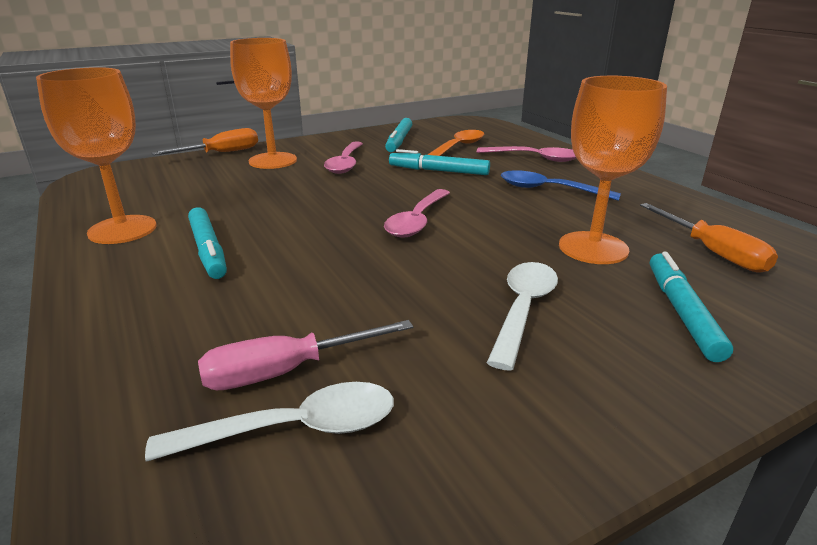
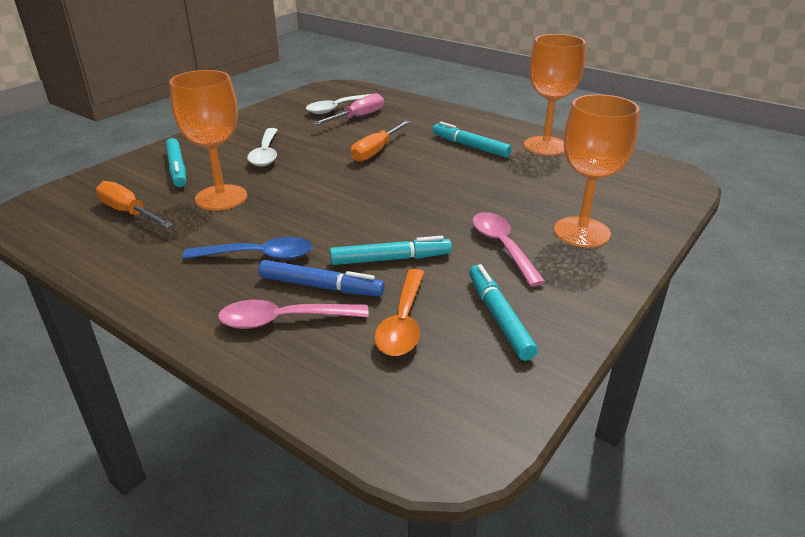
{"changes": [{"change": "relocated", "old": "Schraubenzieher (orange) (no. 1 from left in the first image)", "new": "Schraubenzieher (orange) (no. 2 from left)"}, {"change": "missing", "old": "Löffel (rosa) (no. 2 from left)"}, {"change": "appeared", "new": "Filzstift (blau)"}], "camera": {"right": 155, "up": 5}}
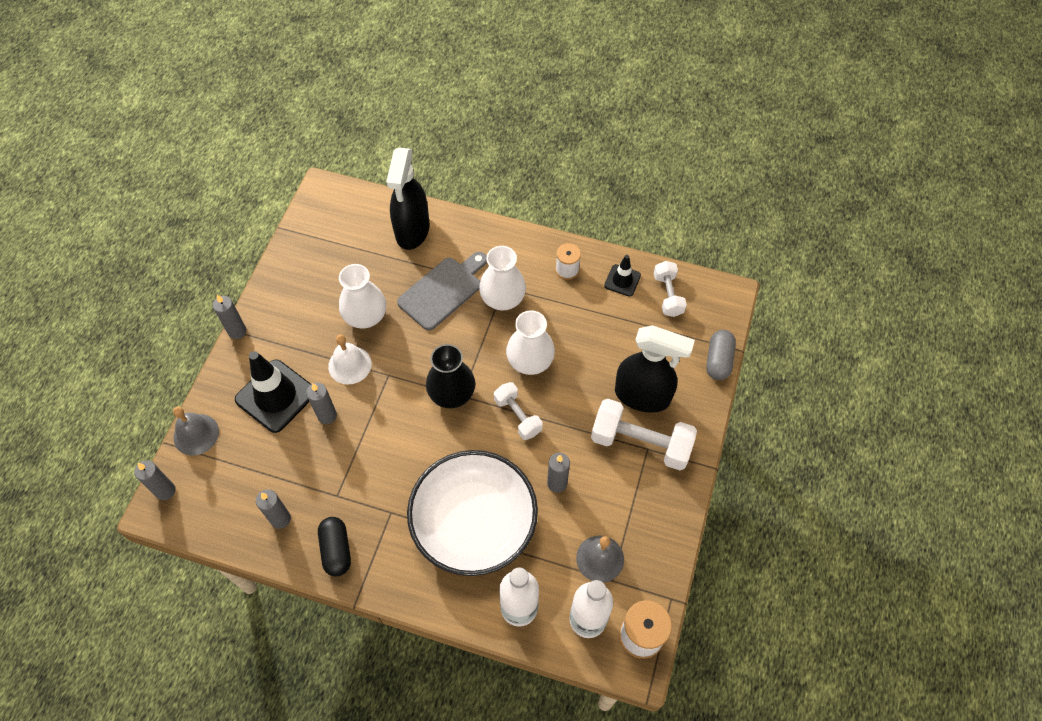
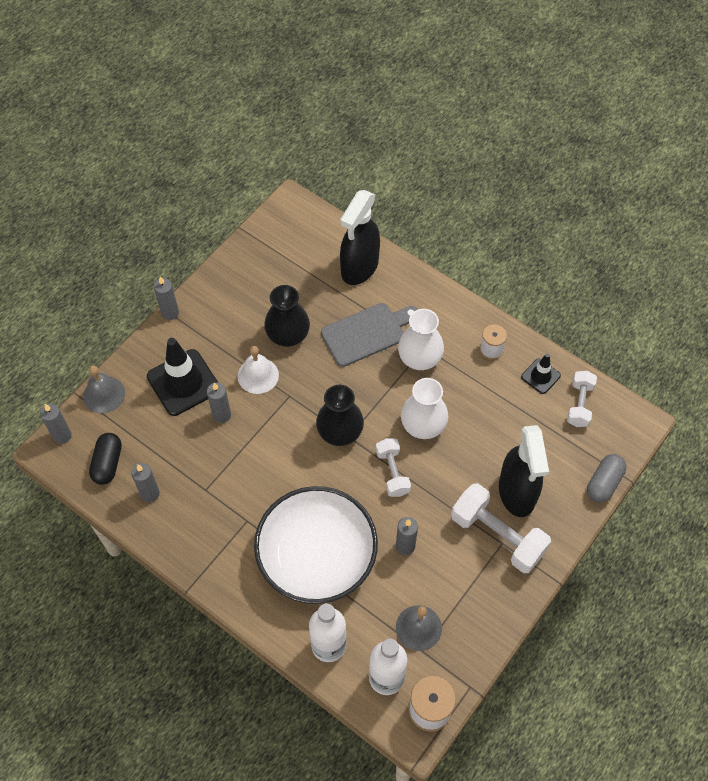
{"changes": [{"change": "relocated", "old": "Kapsel (schwarz)"}, {"change": "colour", "old": "Vase (weiß) (no. 1 from left)", "new": "Vase (schwarz) (no. 1 from left)"}, {"change": "spun", "old": "Sprühflasche (schwarz) (no. 2 from left)", "degrees": 45}], "camera": {"right": 20, "up": 0}}
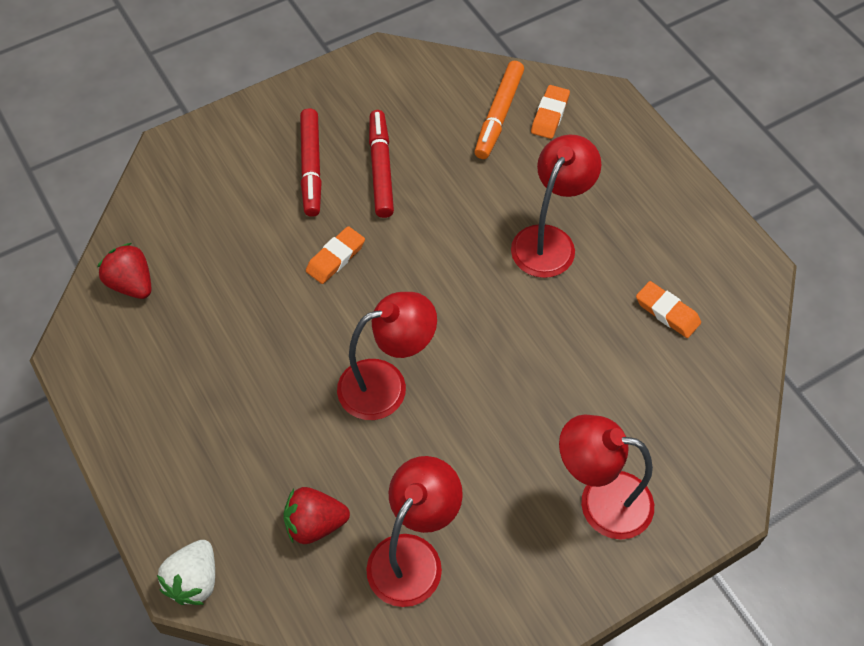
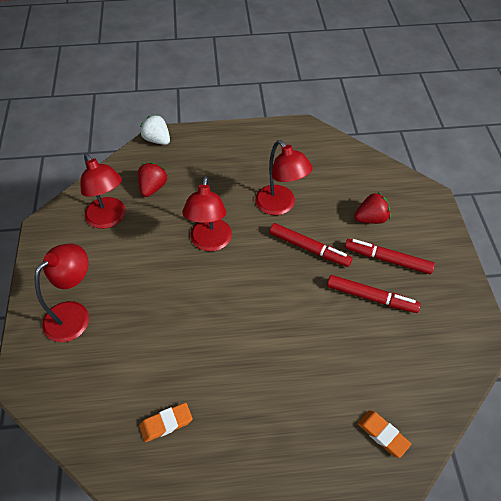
{"changes": [{"change": "relocated", "old": "Erdbeere (rot) (no. 1 from left in the first image)", "new": "Erdbeere (rot) (no. 2 from left)"}, {"change": "exchanged", "old": "Radiergummi (orange) (no. 1 from left)", "new": "Filzstift (rot) (no. 1 from left)"}, {"change": "missing", "old": "Filzstift (orange)"}, {"change": "relocated", "old": "Lampe (rot) (no. 3 from left in the first image)", "new": "Lampe (rot) (no. 4 from left)"}], "camera": {"right": 115, "up": -5}}
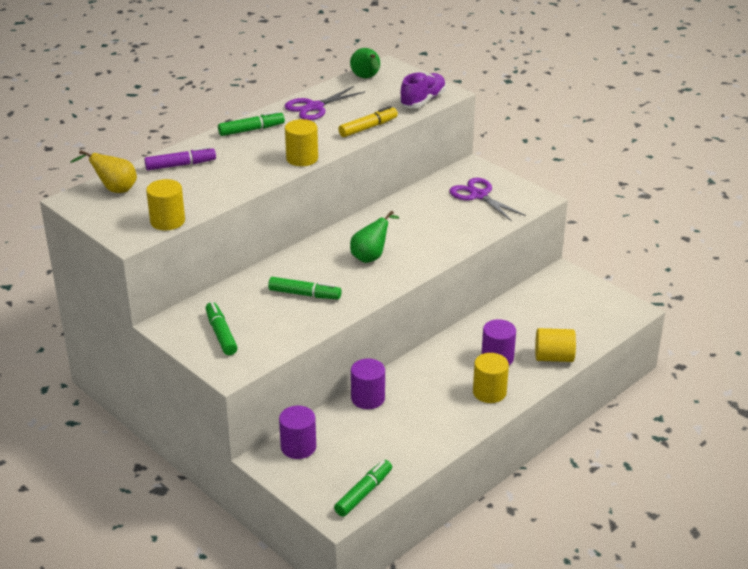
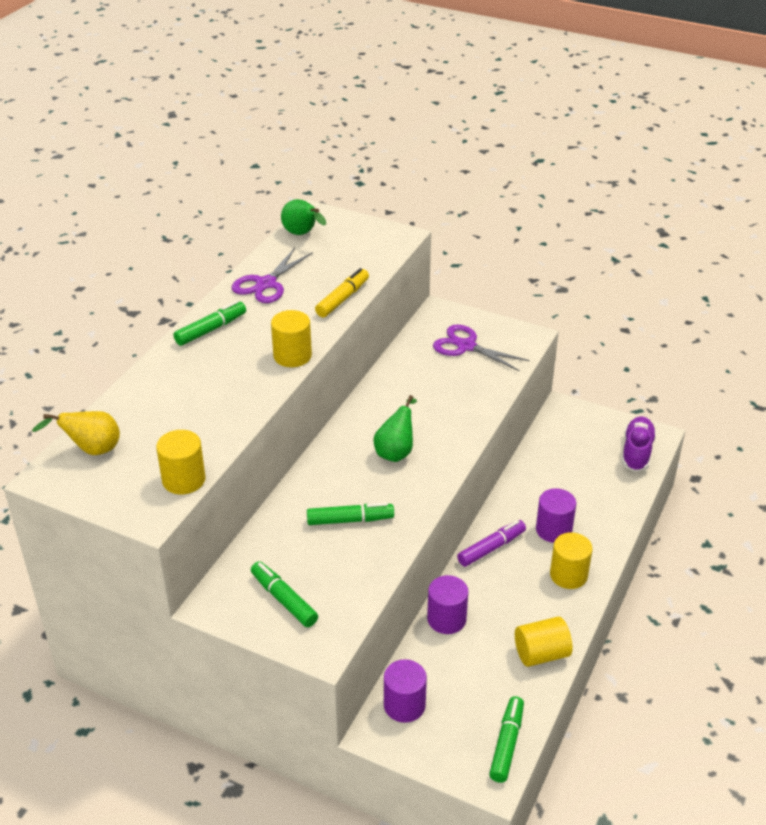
{"changes": [{"change": "relocated", "old": "Filzstift (lila)"}, {"change": "relocated", "old": "Schuh (lila)"}, {"change": "relocated", "old": "Vollzylinder (gelb) (no. 4 from left in the first image)", "new": "Vollzylinder (gelb) (no. 3 from left)"}], "camera": {"right": -20, "up": 5}}
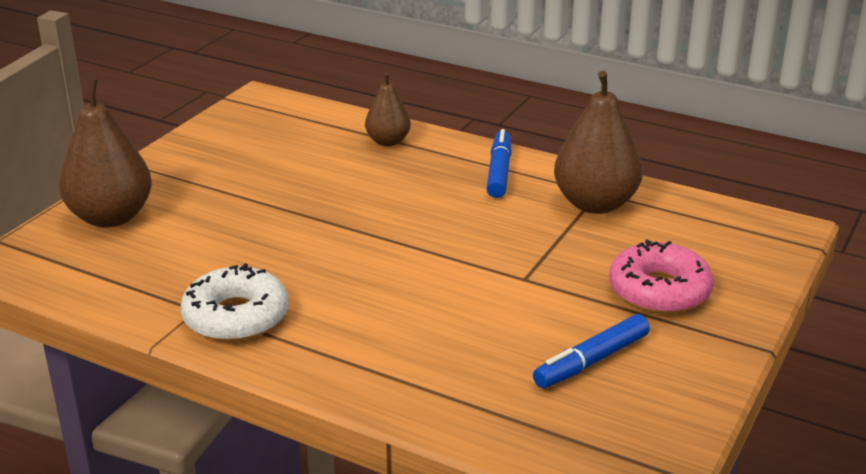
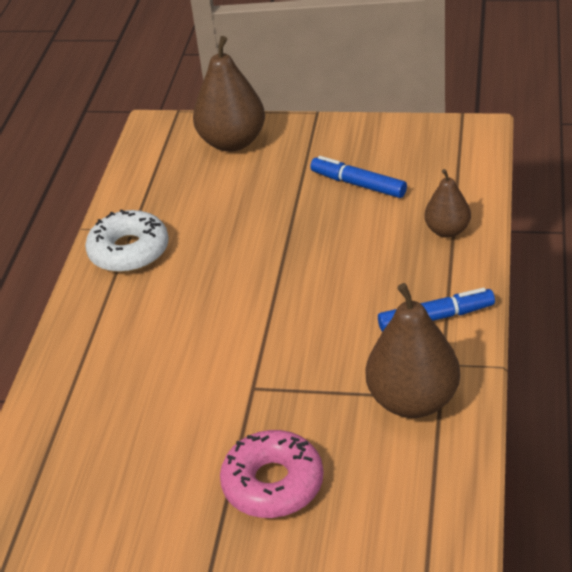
{"changes": [{"change": "relocated", "old": "Filzstift (blau) (no. 2 from left in the first image)", "new": "Filzstift (blau) (no. 1 from left)"}], "camera": {"right": 75, "up": 10}}
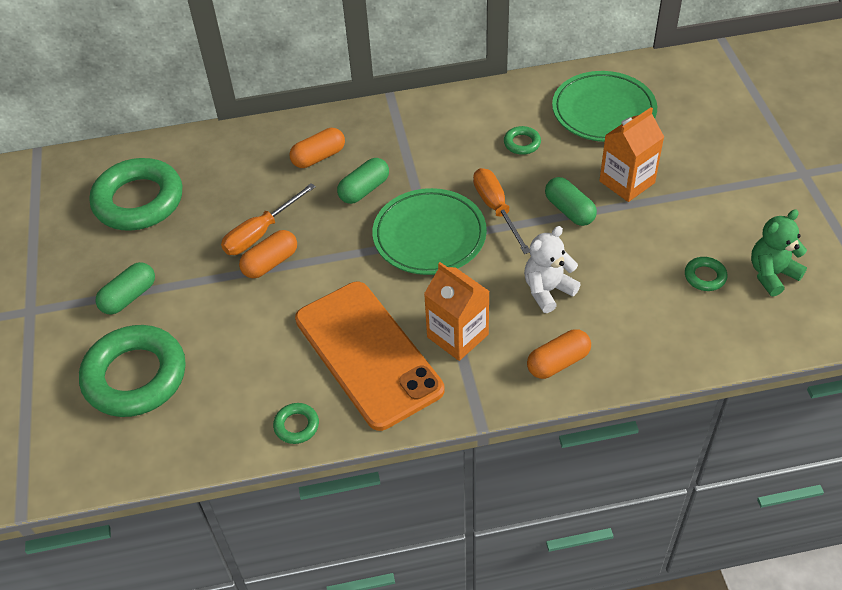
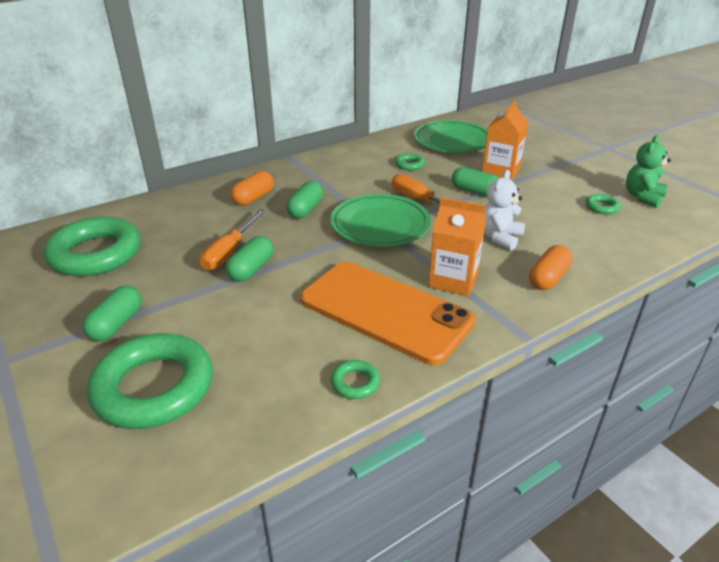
{"changes": [{"change": "colour", "old": "Kapsel (orange) (no. 1 from left)", "new": "Kapsel (grün) (no. 2 from left)"}], "camera": {"right": -25, "up": -15}}
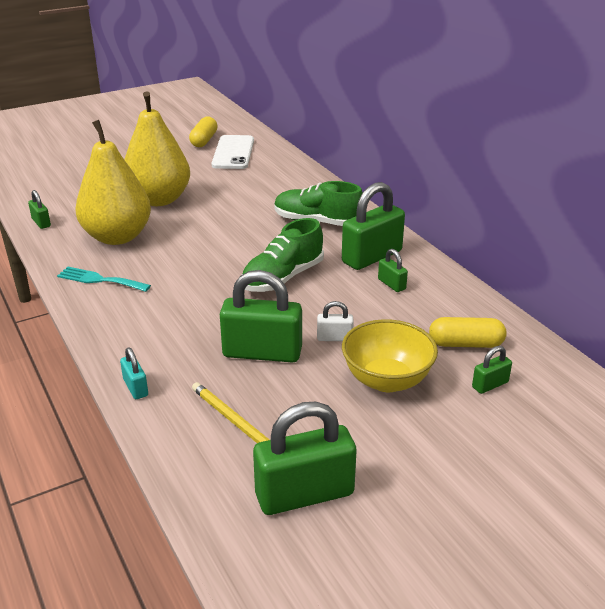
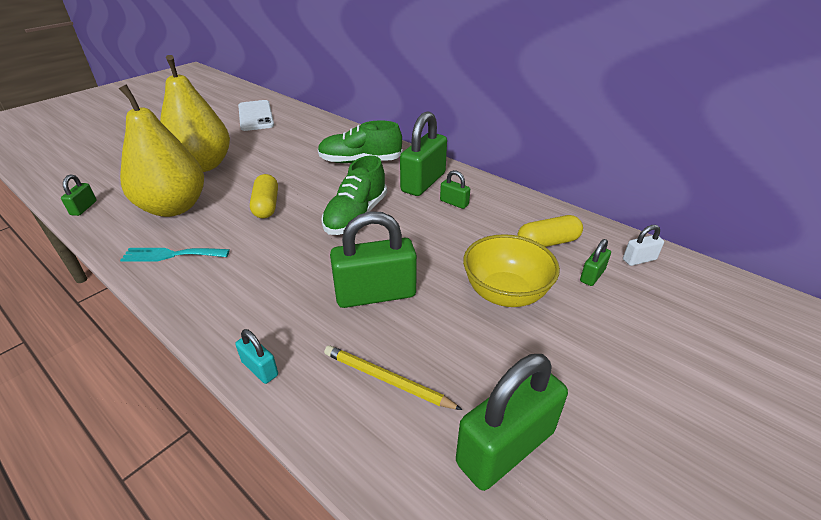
{"changes": [{"change": "spun", "old": "Vorhängeschloss (grün) (no. 1 from left)", "degrees": 60}, {"change": "relocated", "old": "Kapsel (gelb) (no. 1 from left)"}, {"change": "relocated", "old": "Vorhängeschloss (weiß)"}], "camera": {"right": -20, "up": 5}}
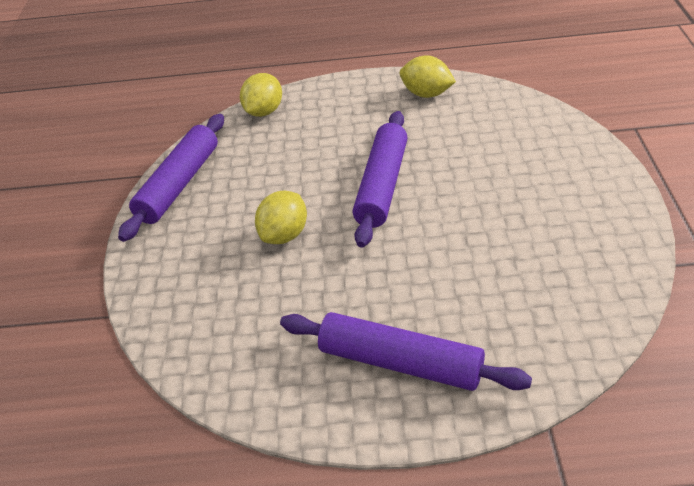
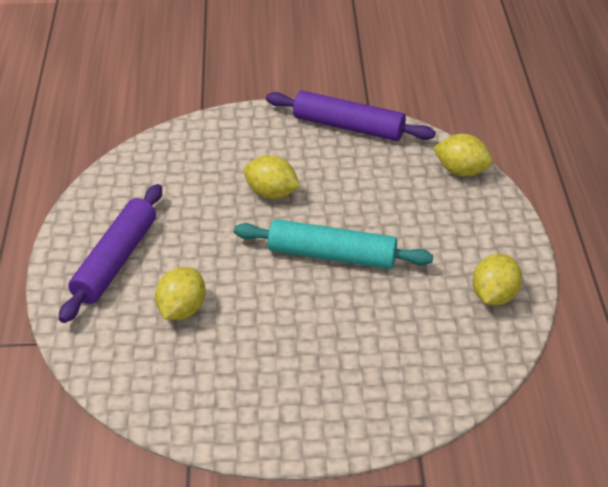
{"changes": [{"change": "colour", "old": "Nudelholz (lila) (no. 2 from left)", "new": "Nudelholz (türkis)"}, {"change": "appeared", "new": "Zitrone (gelb) (no. 1 from left)"}], "camera": {"right": 85, "up": 0}}
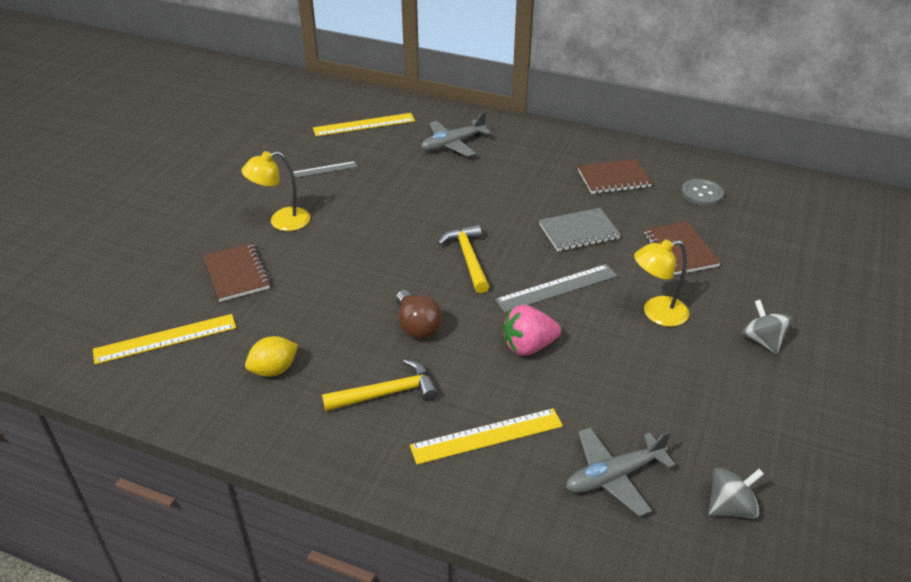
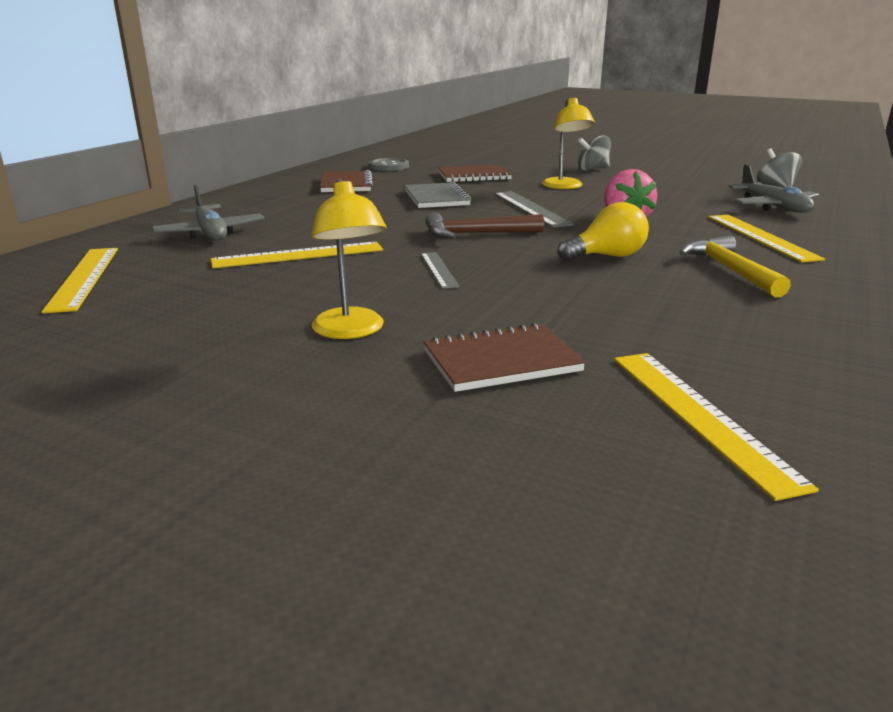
{"changes": [{"change": "missing", "old": "Zitrone (gelb)"}, {"change": "relocated", "old": "Lineal (grau) (no. 1 from left)"}, {"change": "colour", "old": "Glühbirne (braun)", "new": "Glühbirne (gelb)"}, {"change": "colour", "old": "Hammer (gelb) (no. 2 from left)", "new": "Hammer (braun)"}, {"change": "appeared", "new": "Lineal (gelb) (no. 2 from left)"}], "camera": {"right": -85, "up": -15}}
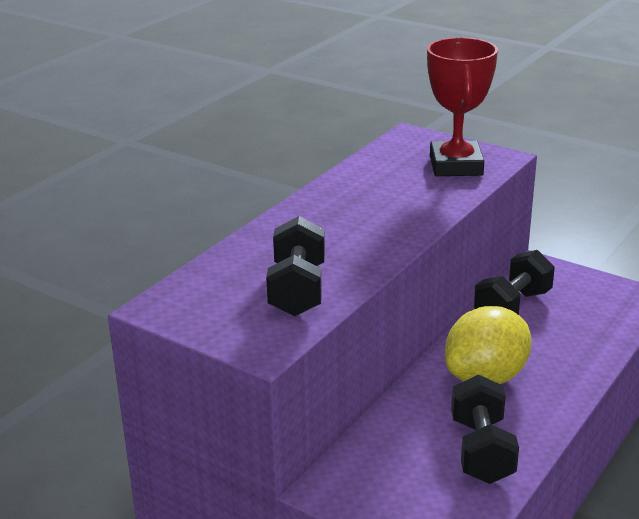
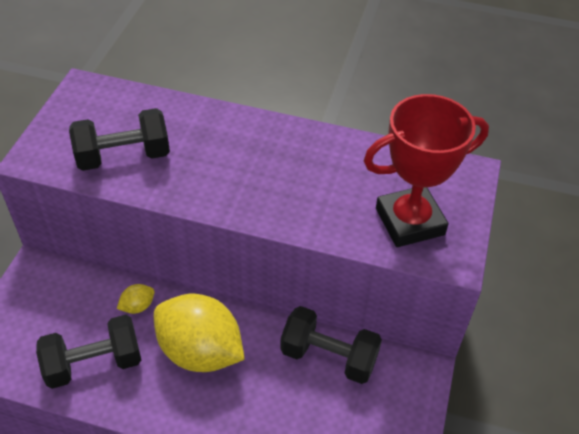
{"changes": [{"change": "appeared", "new": "Zitrone (gelb) (no. 1 from left)"}], "camera": {"right": 70, "up": 20}}
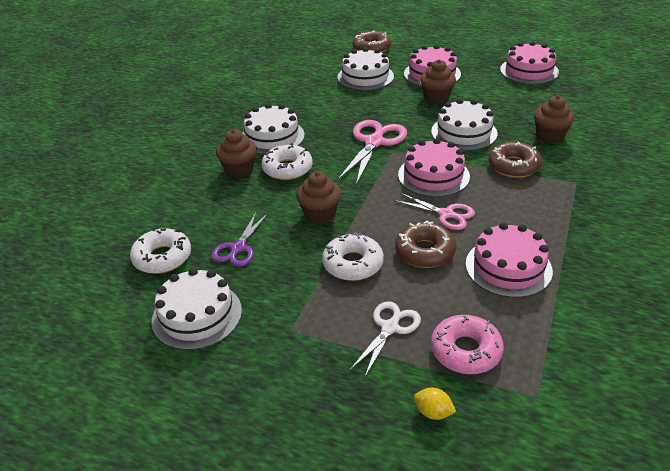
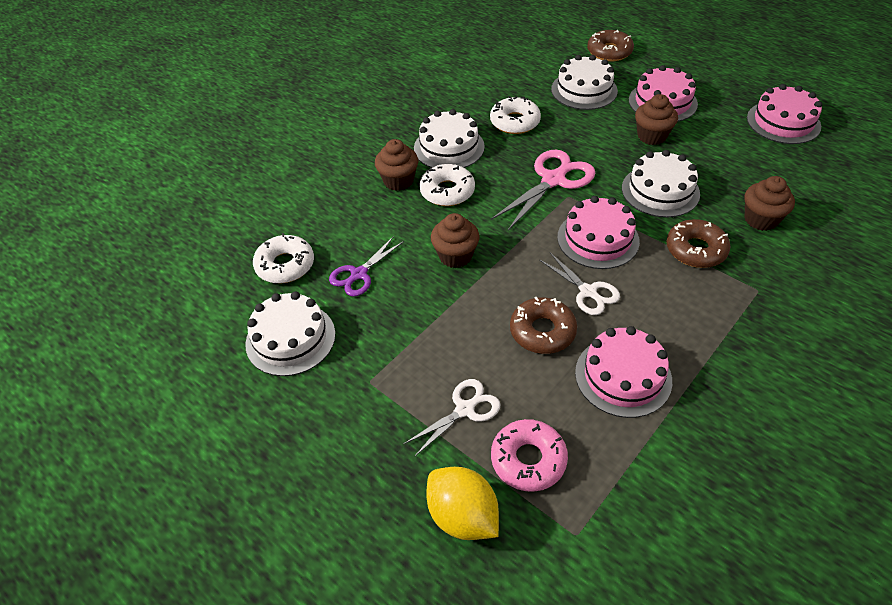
{"changes": [{"change": "relocated", "old": "Donut (weiß) (no. 3 from left)"}, {"change": "colour", "old": "Schere (rosa) (no. 2 from left)", "new": "Schere (weiß) (no. 2 from left)"}, {"change": "size", "old": "Zitrone (gelb)", "factor": 2.03}], "camera": {"right": 20, "up": 10}}
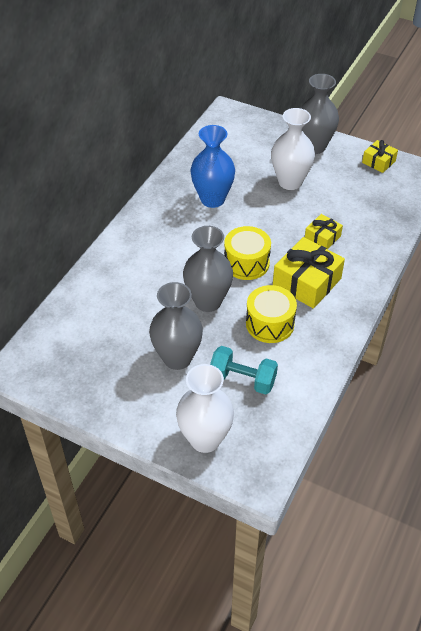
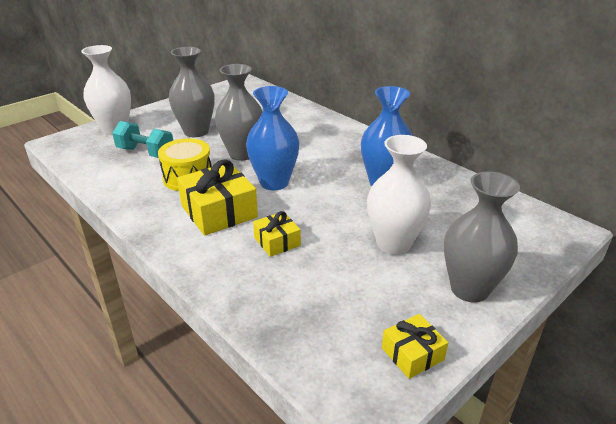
{"changes": [{"change": "spun", "old": "Hantel (türkis)", "degrees": 75}, {"change": "exchanged", "old": "Trommel (gelb) (no. 1 from left)", "new": "Vase (blau) (no. 1 from left)"}], "camera": {"right": 110, "up": -15}}
